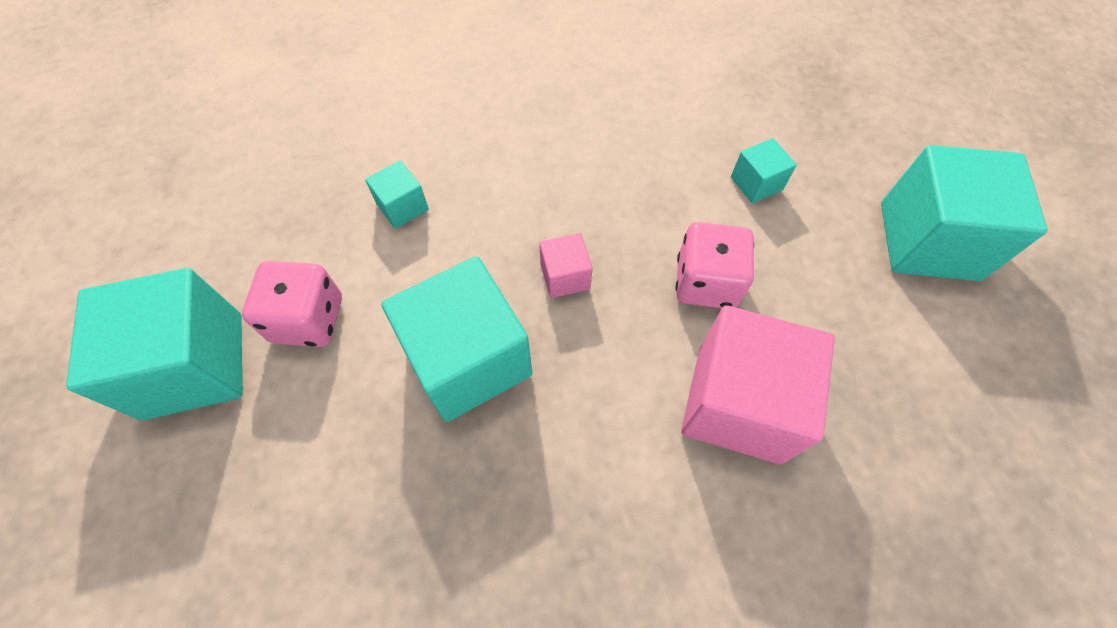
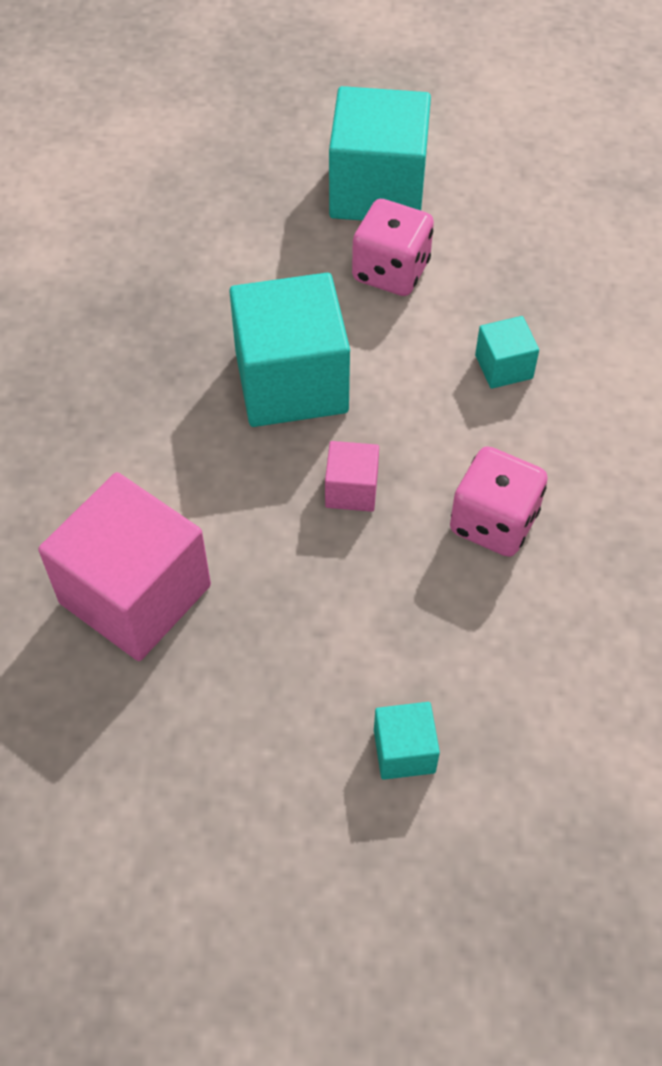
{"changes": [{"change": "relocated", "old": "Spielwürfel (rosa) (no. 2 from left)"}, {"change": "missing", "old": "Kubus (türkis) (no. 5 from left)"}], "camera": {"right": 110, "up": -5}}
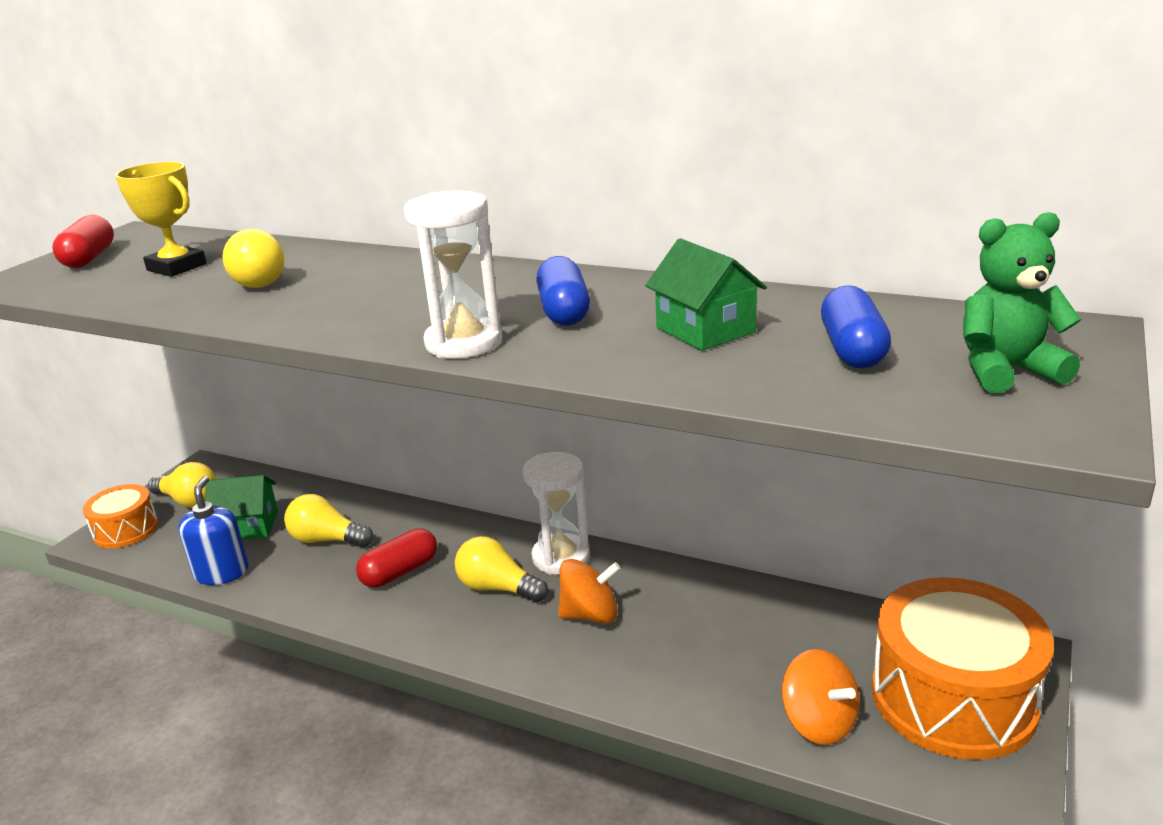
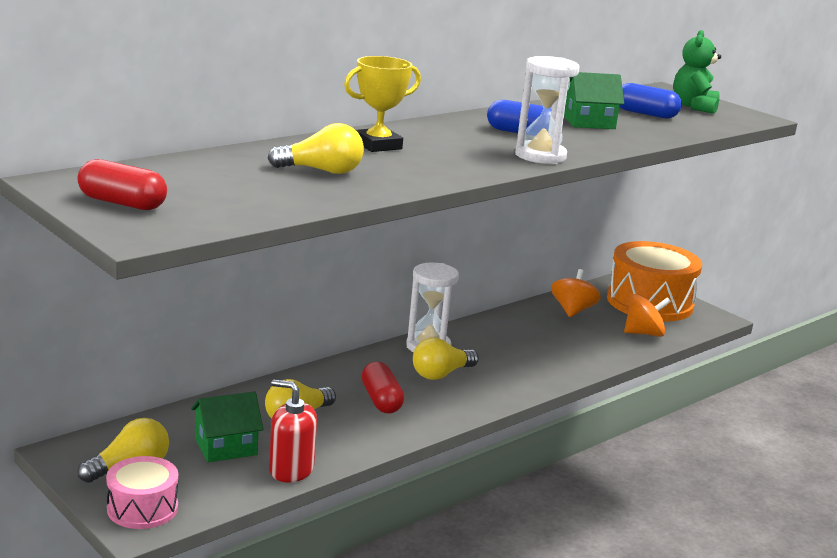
{"changes": [{"change": "colour", "old": "Trommel (orange) (no. 1 from left)", "new": "Trommel (rosa)"}, {"change": "relocated", "old": "Pokal (gelb)"}, {"change": "colour", "old": "Seifenspender (blau)", "new": "Seifenspender (rot)"}, {"change": "spun", "old": "Haus (grün) (no. 1 from left)", "degrees": 45}, {"change": "relocated", "old": "Kreisel (orange) (no. 1 from left)"}], "camera": {"right": -70, "up": -5}}
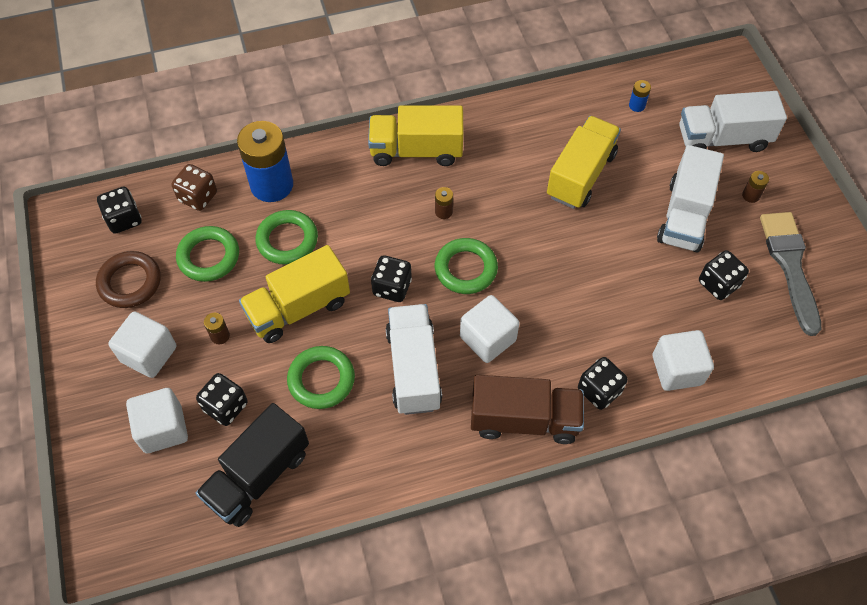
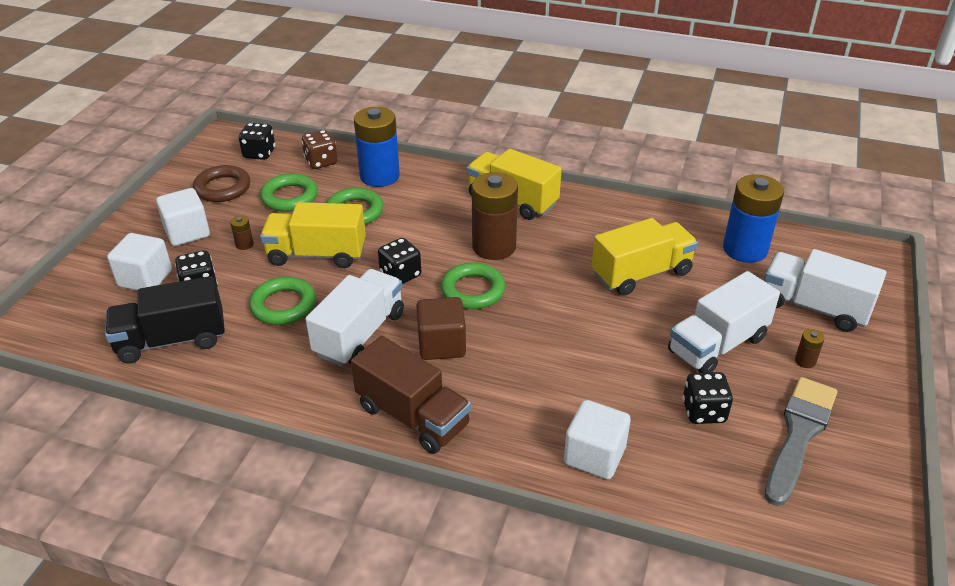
{"changes": [{"change": "size", "old": "Batterie (braun) (no. 2 from left)", "factor": 2.47}, {"change": "colour", "old": "Kubus (weiß) (no. 3 from left)", "new": "Kubus (braun)"}, {"change": "missing", "old": "Spielwürfel (schwarz) (no. 4 from left)"}, {"change": "size", "old": "Batterie (blau) (no. 2 from left)", "factor": 2.47}], "camera": {"right": 35, "up": -20}}
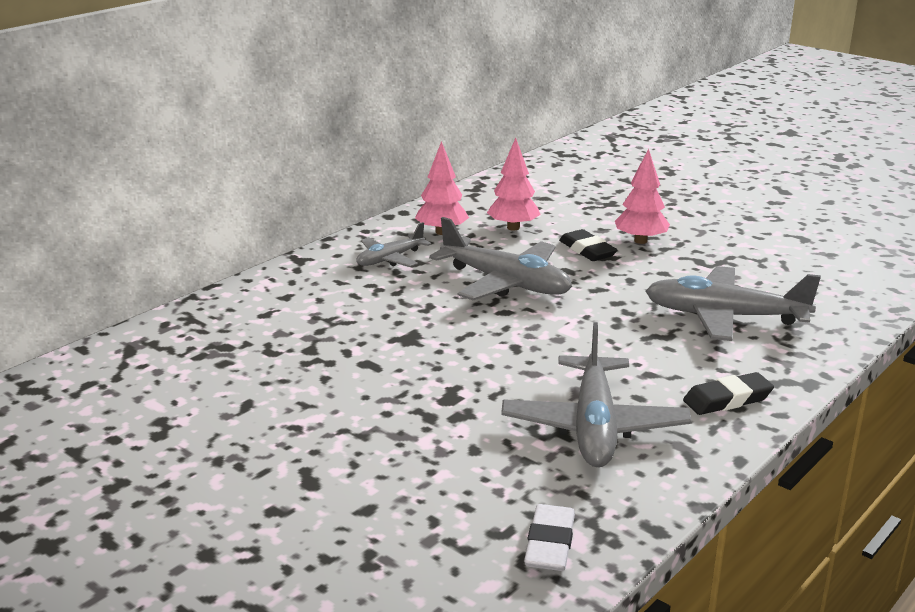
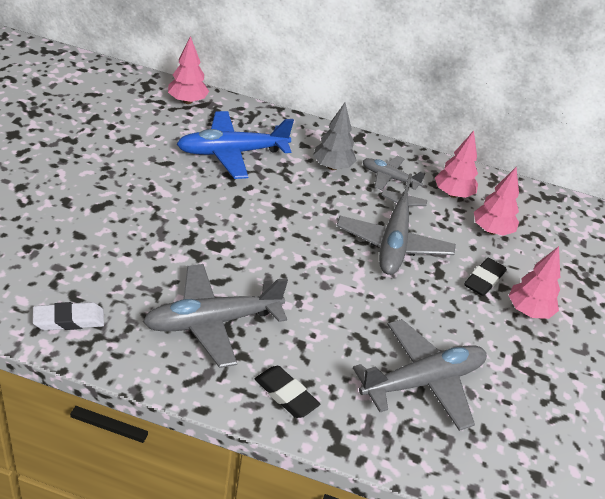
{"changes": [{"change": "spun", "old": "Flugzeug (grau) (no. 4 from left)", "degrees": 75}, {"change": "appeared", "new": "Baum (rosa) (no. 1 from left)"}, {"change": "appeared", "new": "Flugzeug (blau)"}, {"change": "appeared", "new": "Baum (grau)"}], "camera": {"right": 60, "up": 15}}
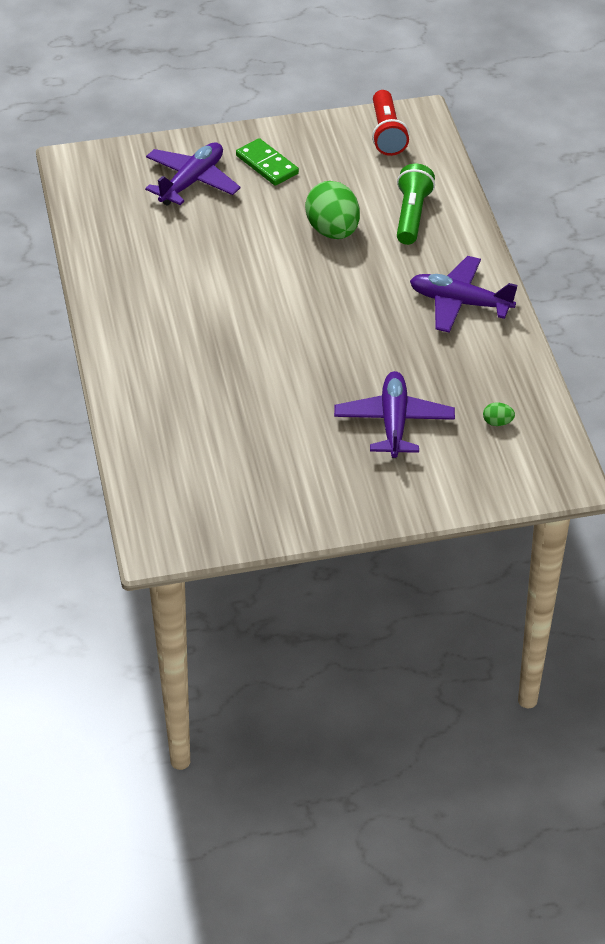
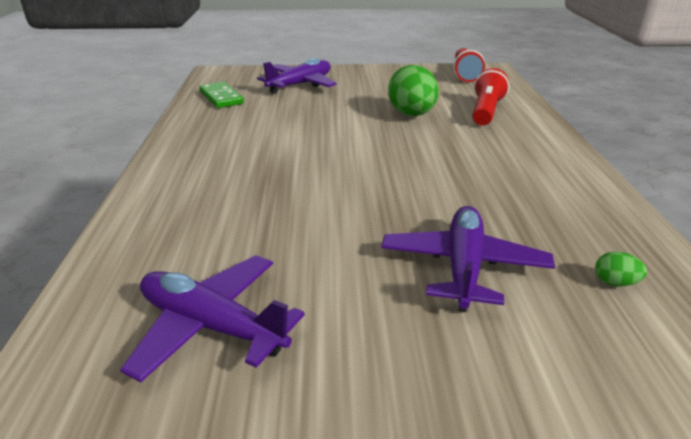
{"changes": [{"change": "relocated", "old": "Dominostein (grün)"}, {"change": "colour", "old": "Taschenlampe (grün)", "new": "Taschenlampe (rot) (no. 2 from left)"}, {"change": "relocated", "old": "Flugzeug (lila) (no. 3 from left in the first image)", "new": "Flugzeug (lila) (no. 1 from left)"}], "camera": {"right": 10, "up": -15}}
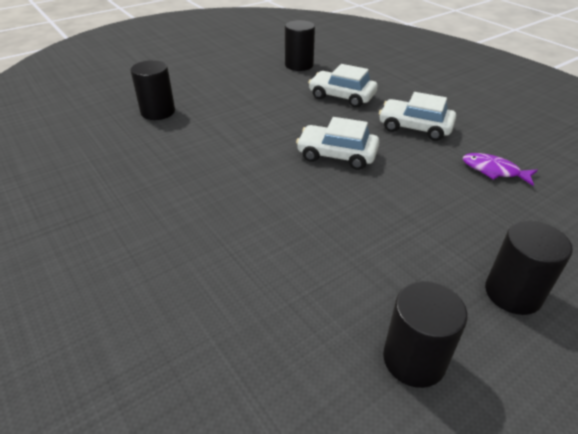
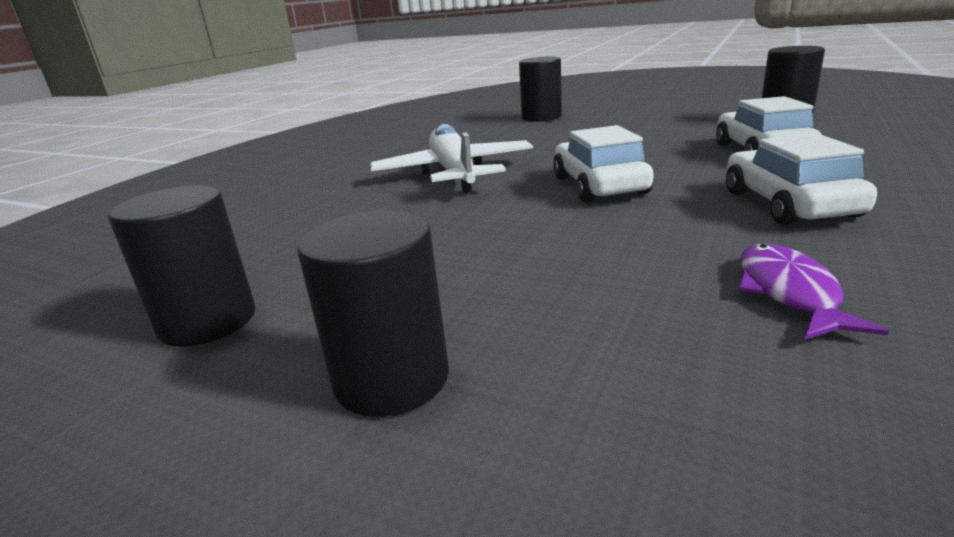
{"changes": [{"change": "appeared", "new": "Flugzeug (weiß)"}], "camera": {"right": 65, "up": -15}}
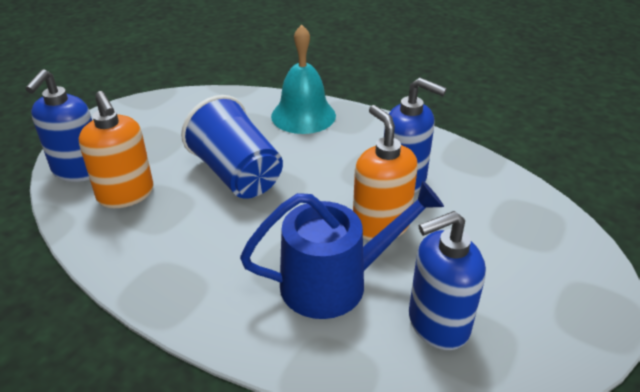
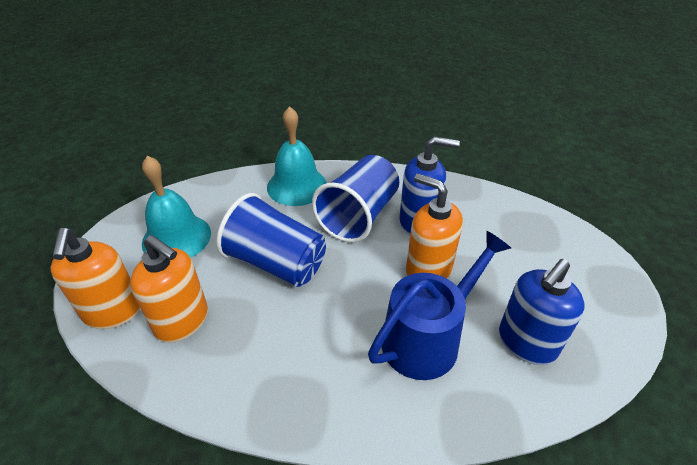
{"changes": [{"change": "colour", "old": "Seifenspender (blau) (no. 1 from left)", "new": "Seifenspender (orange) (no. 1 from left)"}, {"change": "appeared", "new": "Glocke (türkis) (no. 1 from left)"}, {"change": "appeared", "new": "Becher (blau) (no. 2 from left)"}], "camera": {"right": -25, "up": 5}}
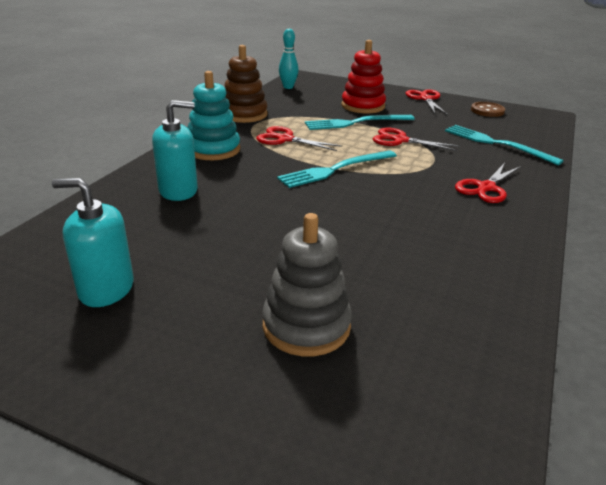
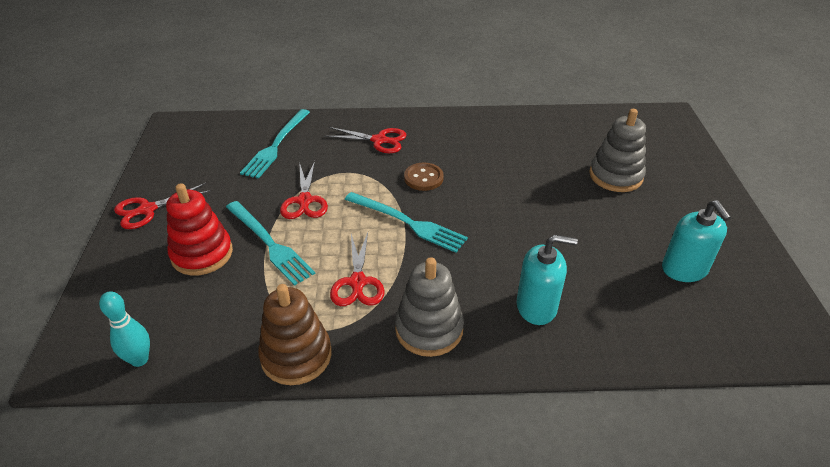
{"changes": [{"change": "spun", "old": "Seifenspender (türkis) (no. 2 from left in the first image)", "degrees": 135}, {"change": "colour", "old": "Stapelspielzeug (türkis)", "new": "Stapelspielzeug (grau) (no. 1 from left)"}, {"change": "relocated", "old": "Knopf (braun)"}], "camera": {"right": -115, "up": 10}}
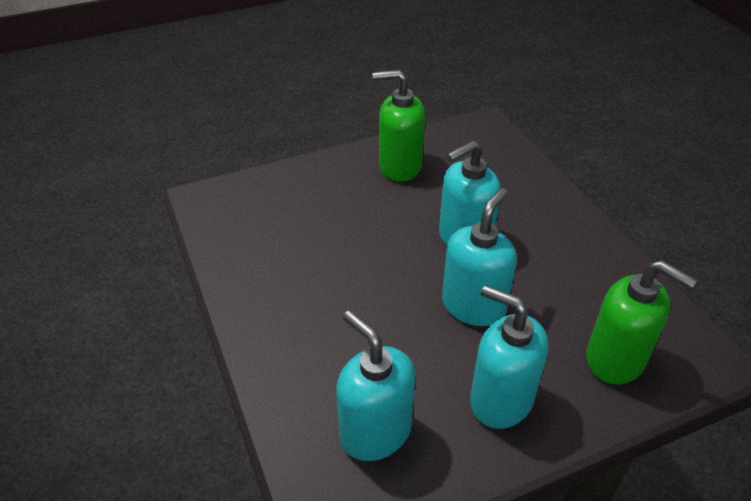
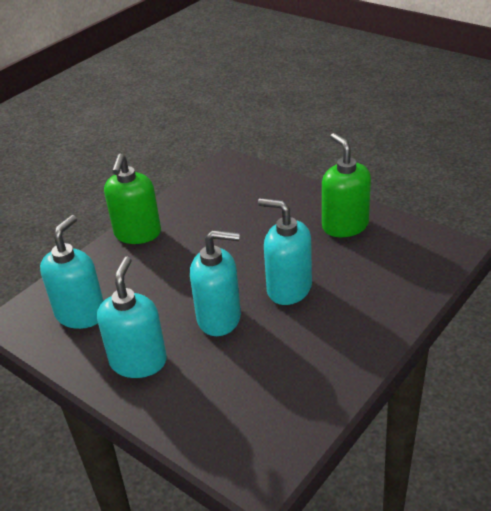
{"changes": [{"change": "relocated", "old": "Seifenspender (grün) (no. 2 from left in the first image)", "new": "Seifenspender (grün) (no. 1 from left)"}], "camera": {"right": 65, "up": -5}}
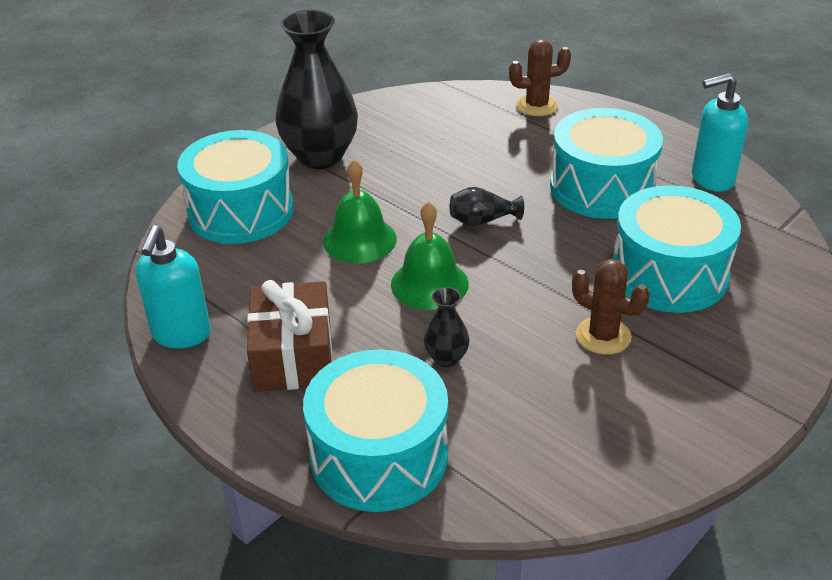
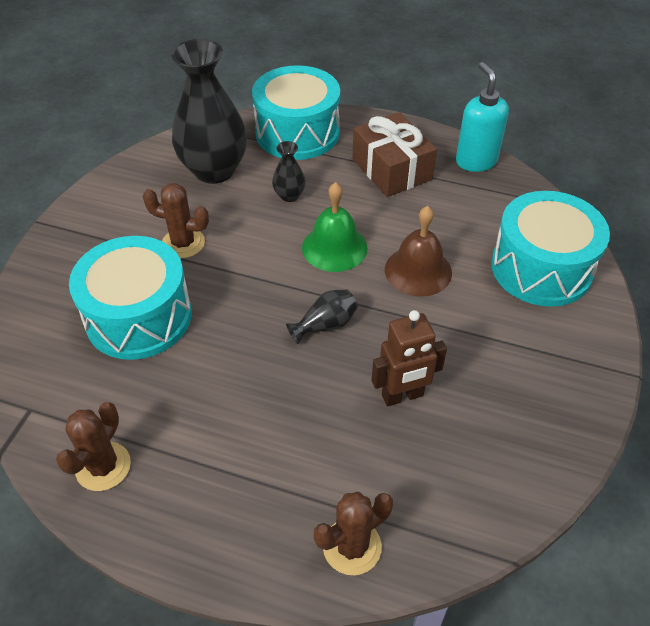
{"changes": [{"change": "relocated", "old": "Vase (schwarz) (no. 1 from left)"}, {"change": "colour", "old": "Glocke (grün) (no. 1 from left)", "new": "Glocke (braun)"}, {"change": "missing", "old": "Trommel (türkis) (no. 3 from left)"}, {"change": "exchanged", "old": "Seifenspender (türkis) (no. 2 from left)", "new": "Kaktus (braun) (no. 1 from left)"}, {"change": "appeared", "new": "Roboter (braun)"}], "camera": {"right": 155, "up": 10}}
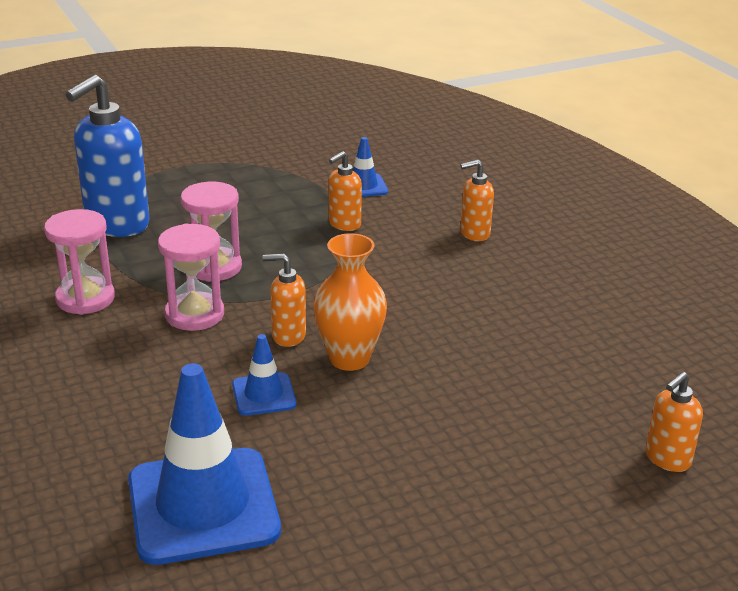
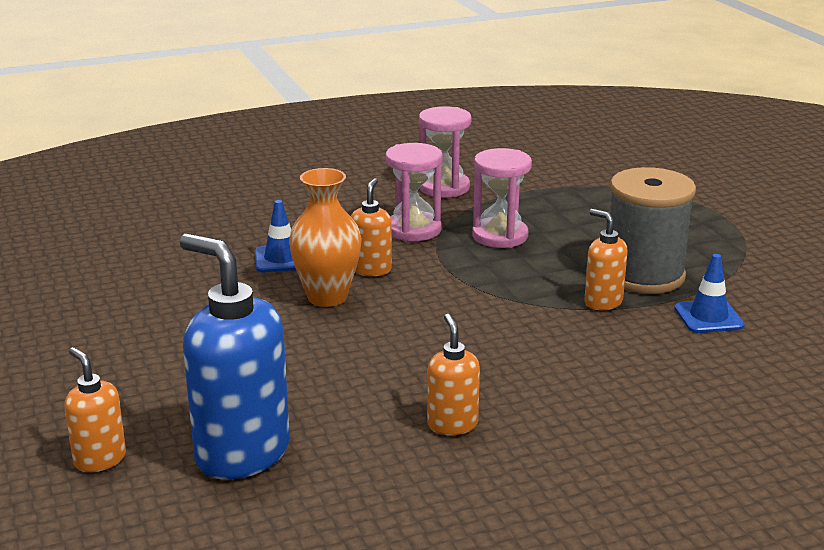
{"changes": [{"change": "relocated", "old": "Seifenspender (blau)"}, {"change": "missing", "old": "Leitkegel (blau) (no. 1 from left)"}, {"change": "relocated", "old": "Seifenspender (orange) (no. 3 from left)"}, {"change": "appeared", "new": "Garnrolle (grau)"}], "camera": {"right": 95, "up": -5}}
